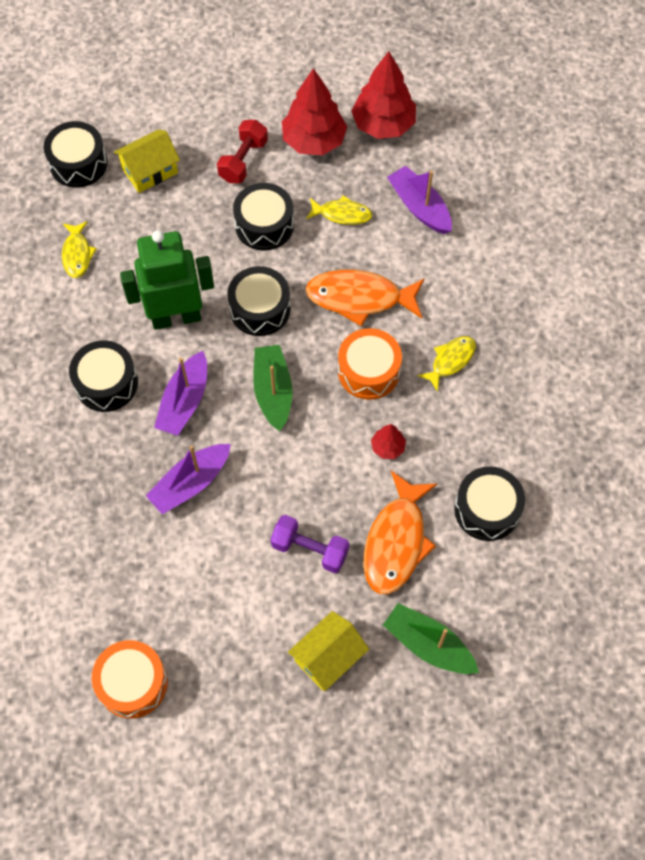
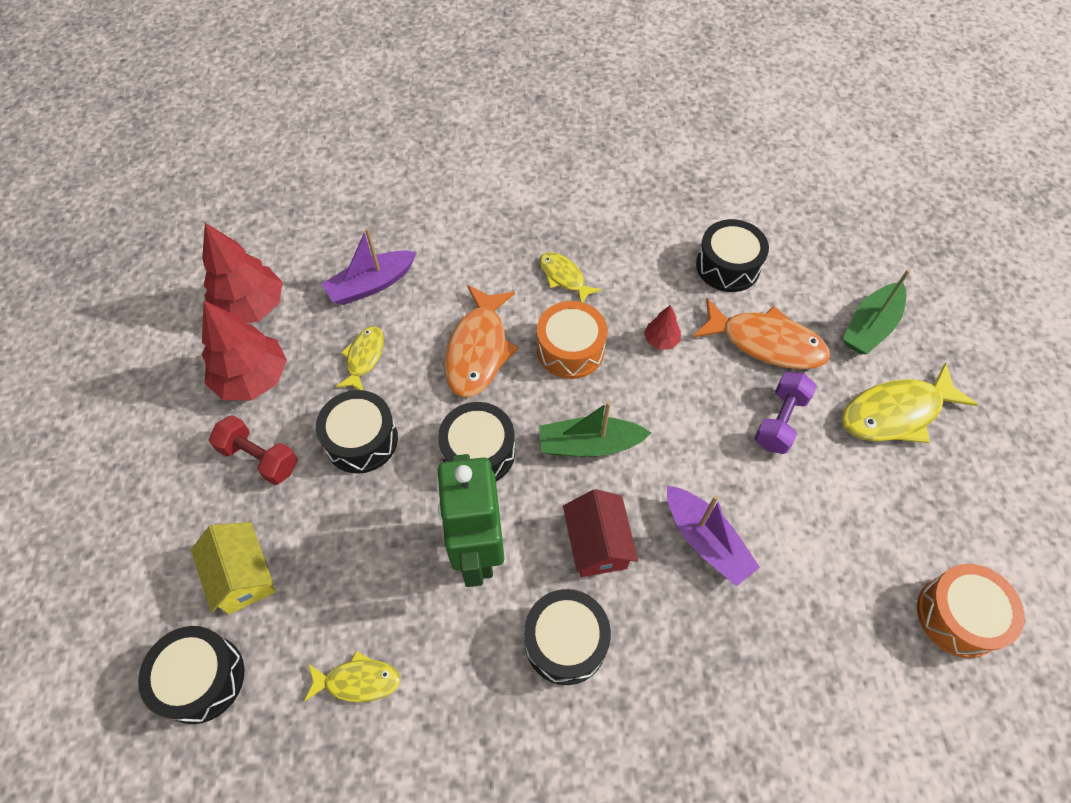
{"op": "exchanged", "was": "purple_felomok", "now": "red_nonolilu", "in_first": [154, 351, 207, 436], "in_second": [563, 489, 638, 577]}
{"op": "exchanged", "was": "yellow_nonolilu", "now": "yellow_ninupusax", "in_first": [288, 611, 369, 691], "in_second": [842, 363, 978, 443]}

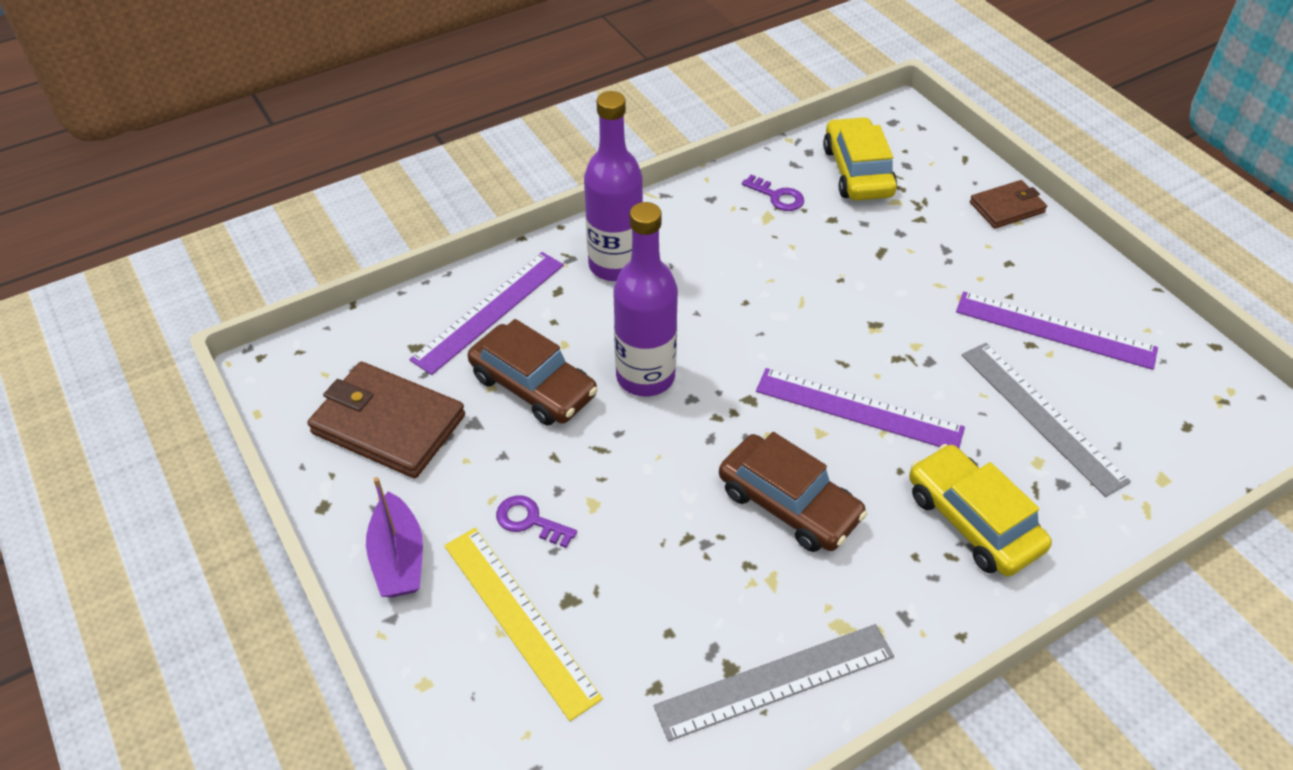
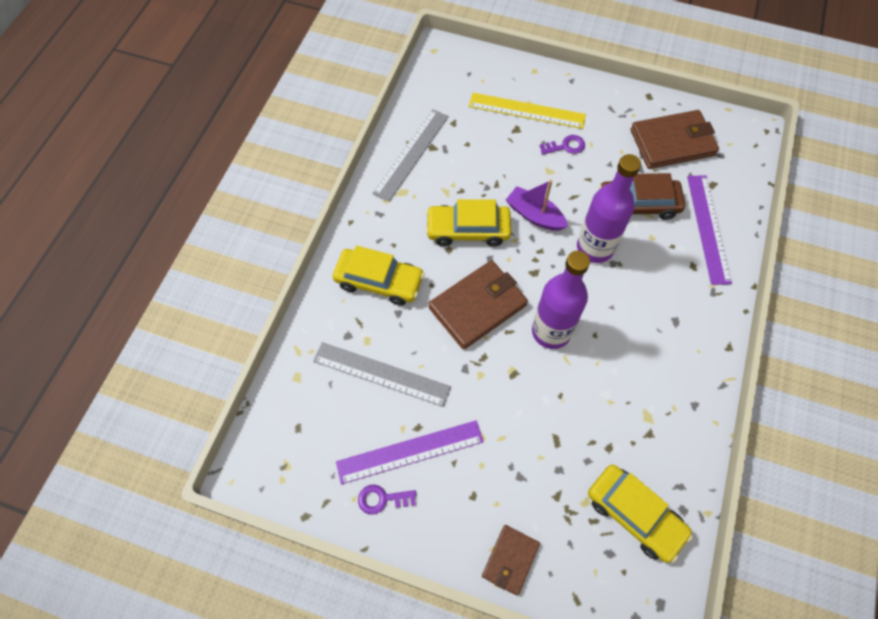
{"op": "relocated", "was": "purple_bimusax", "in_first": [742, 174, 804, 211], "in_second": [358, 484, 416, 515]}
{"op": "colour", "was": "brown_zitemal", "now": "yellow_zitemal", "in_first": [719, 432, 867, 552], "in_second": [426, 199, 511, 247]}
{"op": "exchanged", "was": "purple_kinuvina", "now": "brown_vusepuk", "in_first": [756, 368, 965, 448], "in_second": [428, 260, 528, 350]}
{"op": "relocated", "was": "purple_felomok", "in_first": [366, 477, 423, 597], "in_second": [506, 180, 568, 231]}
{"op": "relocated", "was": "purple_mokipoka", "in_first": [584, 91, 643, 281], "in_second": [532, 251, 590, 349]}

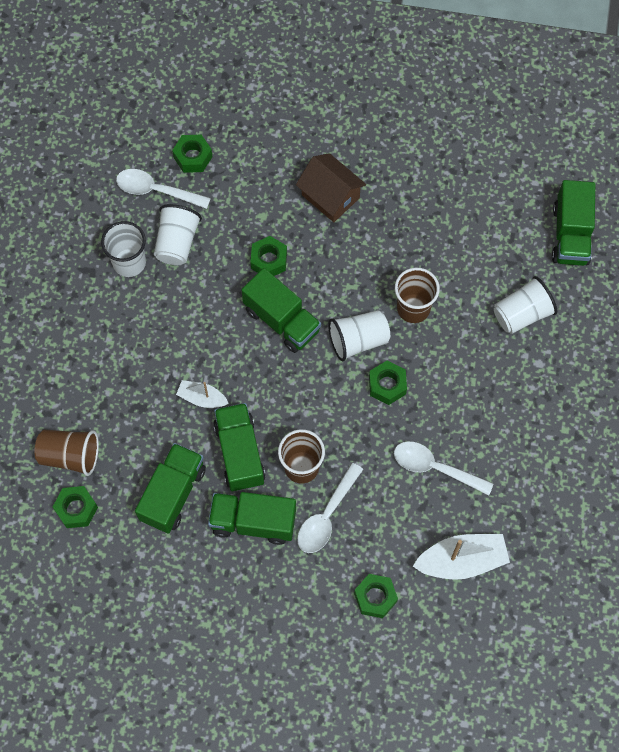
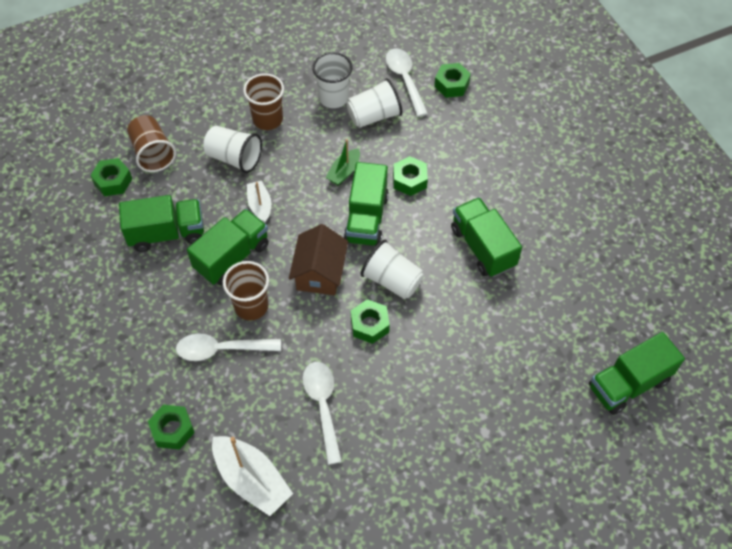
{"op": "relocated", "was": "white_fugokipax", "in_first": [494, 276, 557, 334], "in_second": [203, 126, 262, 173]}
{"op": "relocated", "was": "brown_fugokipax", "in_first": [395, 268, 440, 323], "in_second": [243, 73, 284, 130]}
{"op": "relocated", "was": "brown_nonolilu", "in_first": [296, 153, 366, 222], "in_second": [289, 224, 348, 295]}
{"op": "appeared", "now": "green_felomok", "in_second": [325, 139, 360, 186]}
{"op": "relocated", "was": "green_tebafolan", "in_first": [208, 492, 296, 545], "in_second": [451, 197, 522, 277]}

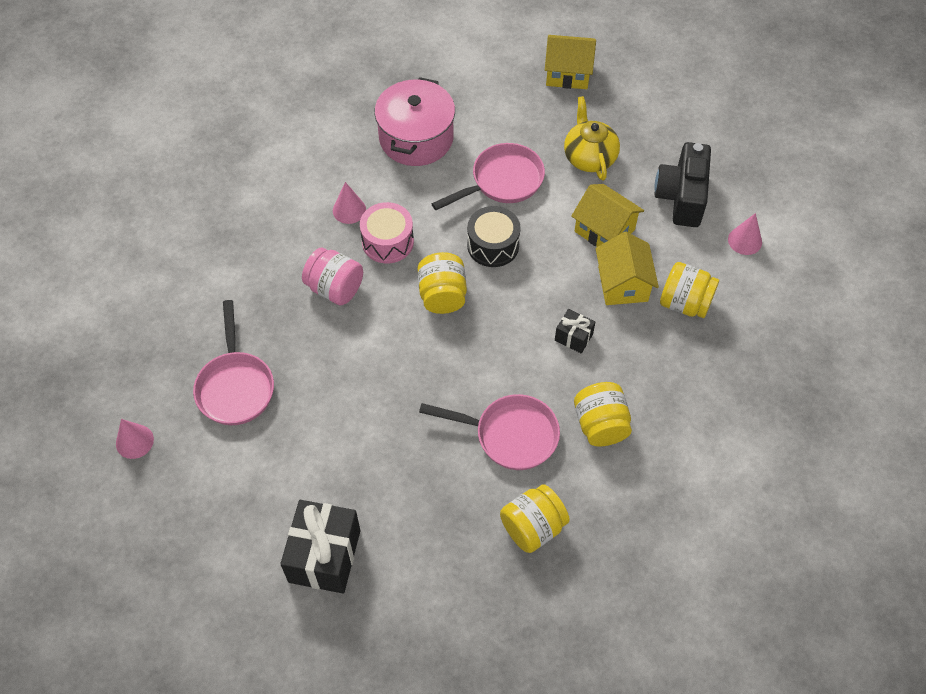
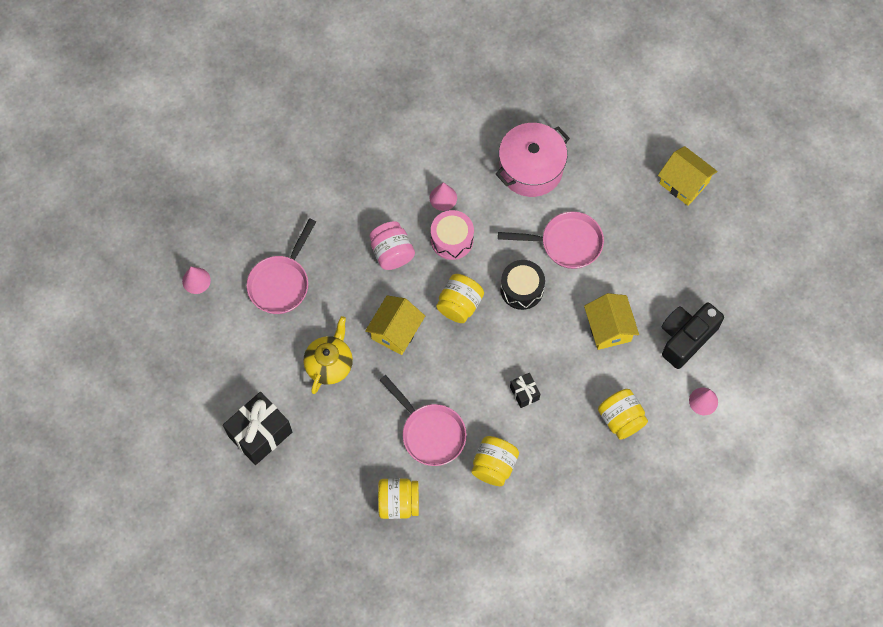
{"op": "relocated", "was": "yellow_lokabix", "in_first": [564, 96, 620, 180], "in_second": [303, 316, 353, 394]}
{"op": "relocated", "was": "yellow_nonolilu", "in_first": [596, 232, 659, 305], "in_second": [365, 295, 425, 355]}

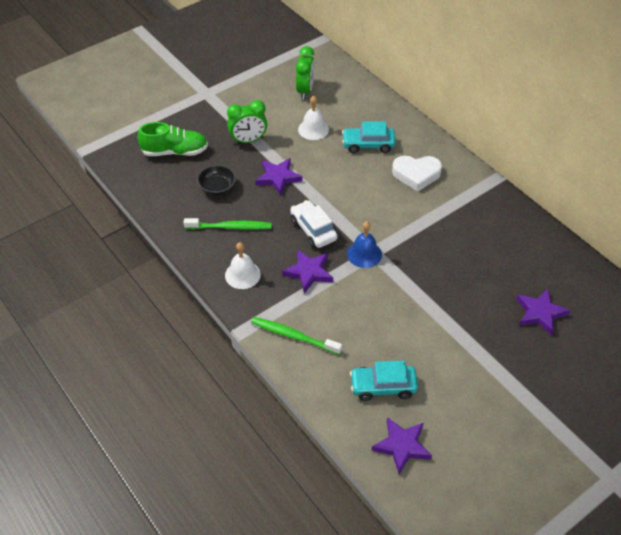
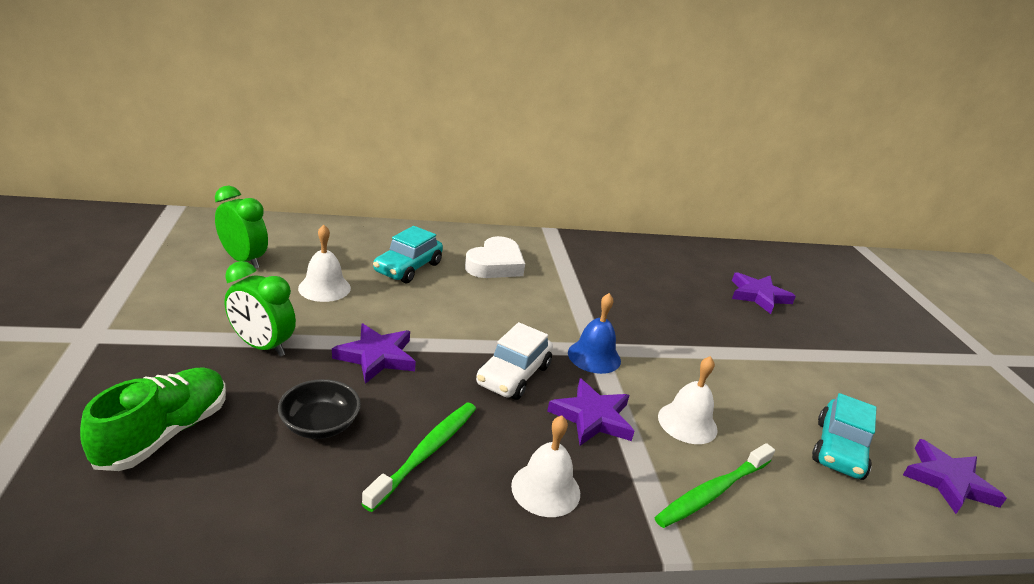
{"op": "spun", "was": "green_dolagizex", "in_first": [227, 100, 267, 144], "in_second": [224, 261, 296, 357], "clockwise": 105}
{"op": "spun", "was": "white_zitemal", "in_first": [290, 200, 338, 248], "in_second": [476, 322, 553, 400], "clockwise": -60}
{"op": "appeared", "now": "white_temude", "in_second": [658, 356, 718, 444]}

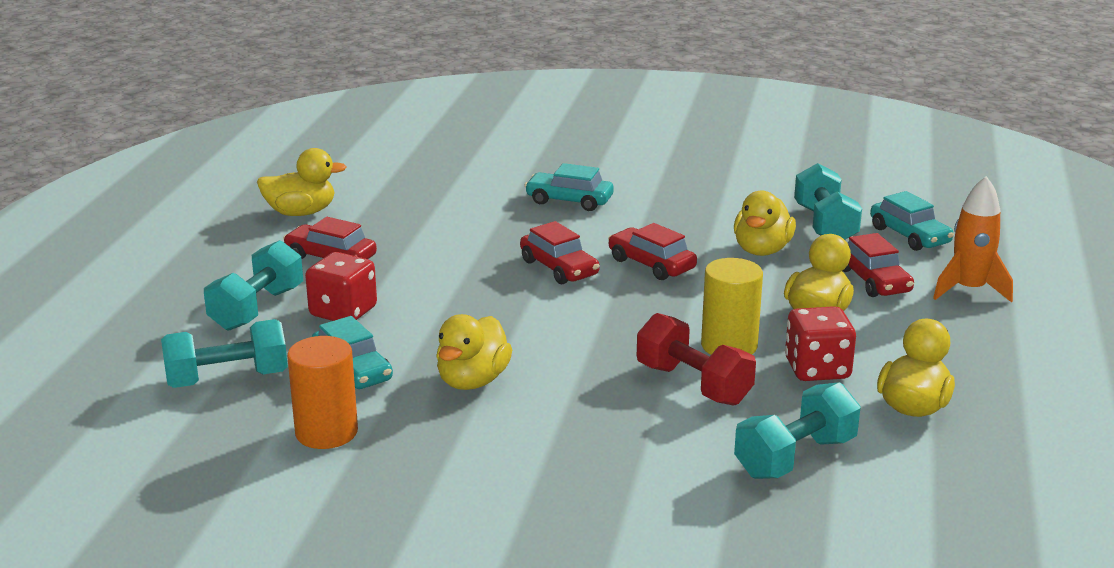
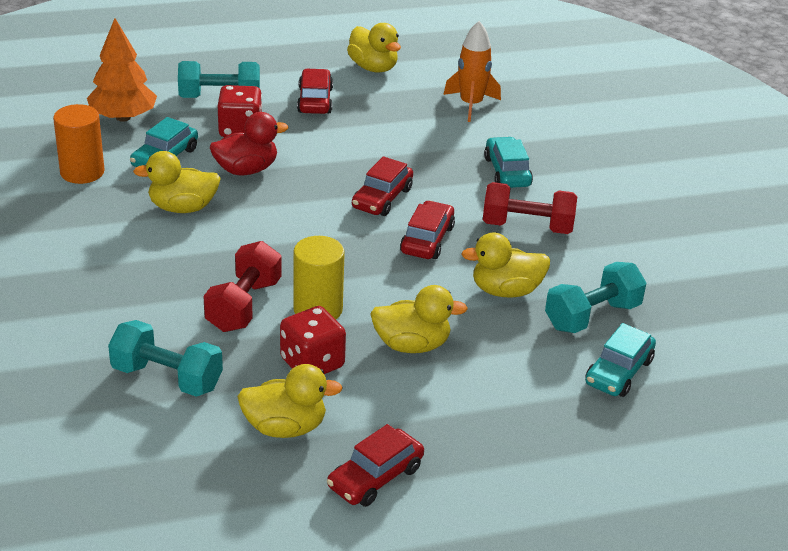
{"op": "exchanged", "was": "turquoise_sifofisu", "now": "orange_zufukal", "in_first": [161, 319, 288, 388], "in_second": [87, 18, 157, 122]}
{"op": "appeared", "now": "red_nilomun", "in_second": [210, 112, 288, 175]}
{"op": "relocated", "was": "red_zitemal", "in_first": [843, 233, 914, 297], "in_second": [327, 424, 424, 507]}
{"op": "relocated", "was": "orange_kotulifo", "in_first": [933, 176, 1013, 302], "in_second": [443, 21, 501, 122]}
{"op": "appeared", "now": "red_sifofisu", "in_second": [483, 182, 577, 234]}

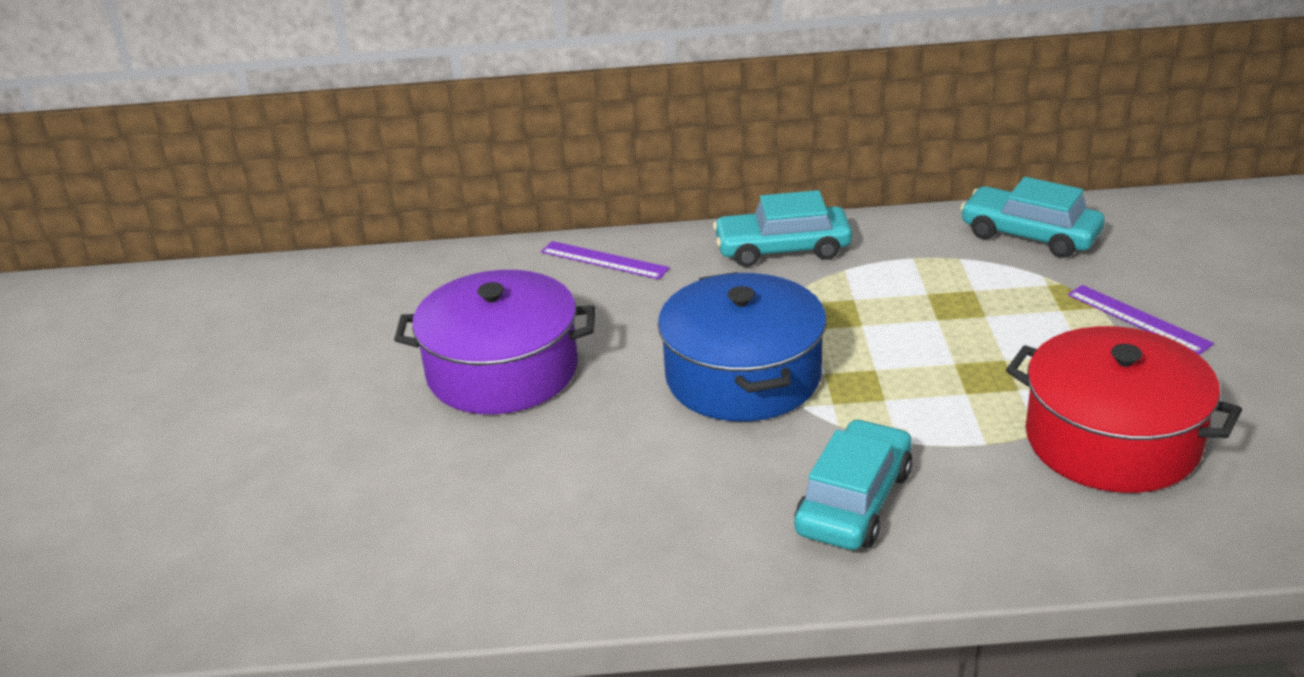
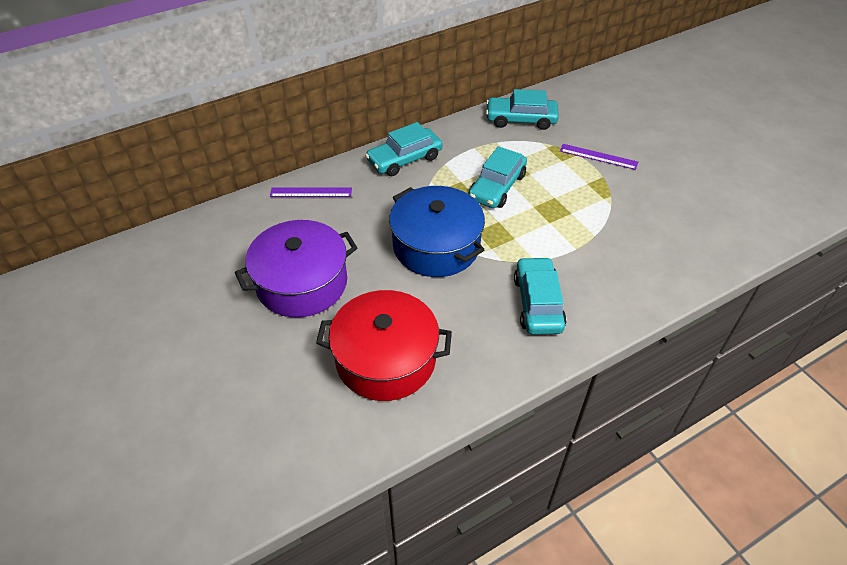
{"op": "relocated", "was": "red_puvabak", "in_first": [1006, 326, 1242, 493], "in_second": [316, 290, 452, 401]}
{"op": "appeared", "now": "turquoise_zitemal", "in_second": [468, 146, 527, 208]}

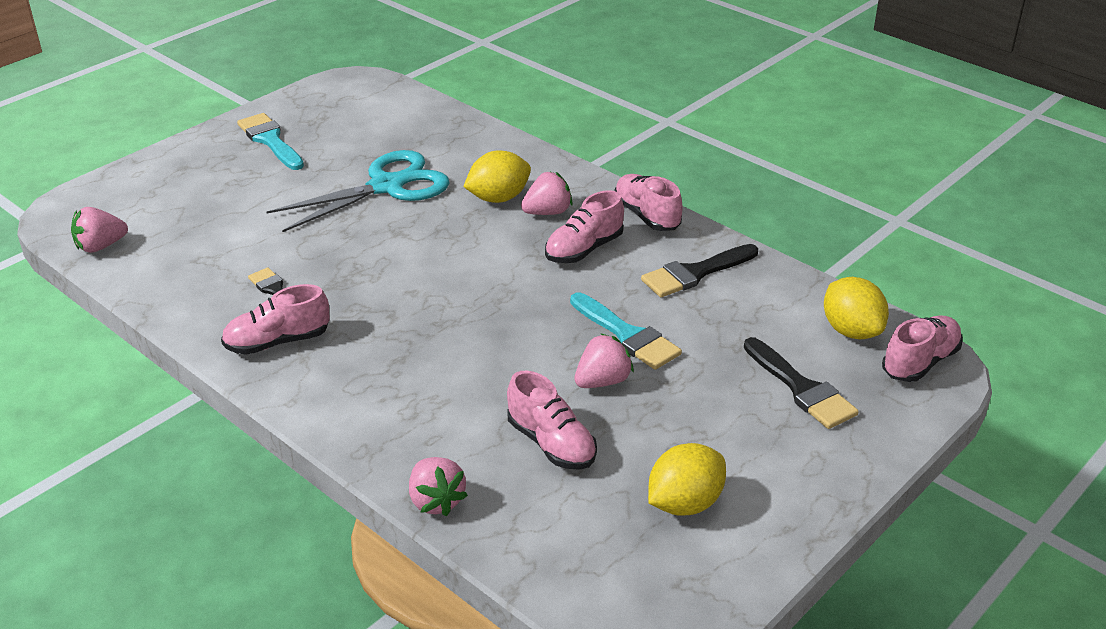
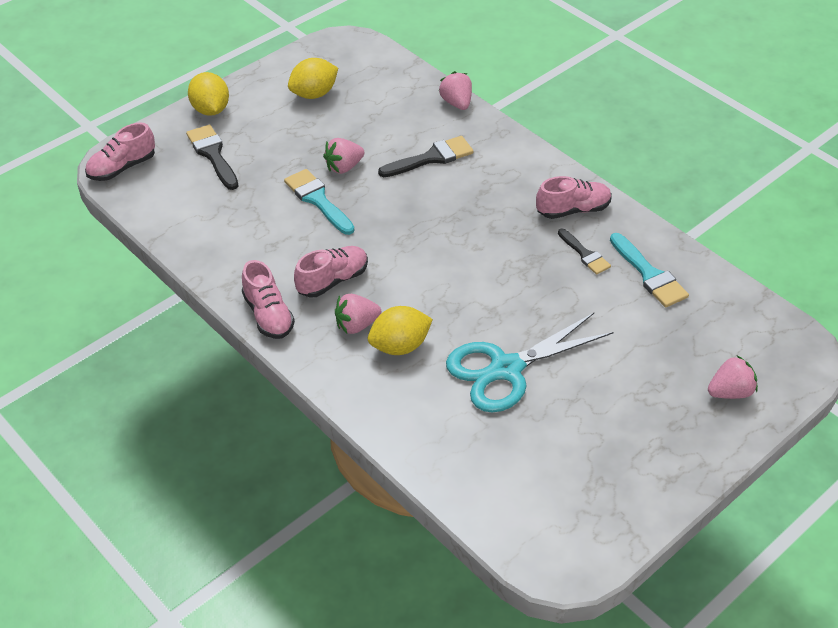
{"op": "relocated", "was": "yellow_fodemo", "in_first": [824, 277, 889, 339], "in_second": [188, 72, 229, 116]}
{"op": "relocated", "was": "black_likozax", "in_first": [641, 244, 758, 297], "in_second": [378, 136, 474, 177]}
{"op": "relocated", "was": "turquoise_likozax", "in_first": [237, 113, 304, 170], "in_second": [610, 233, 689, 307]}
{"op": "relocated", "was": "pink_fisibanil", "in_first": [71, 207, 128, 253], "in_second": [708, 355, 758, 399]}
{"op": "missing", "was": "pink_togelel", "in_first": [507, 371, 597, 470]}

